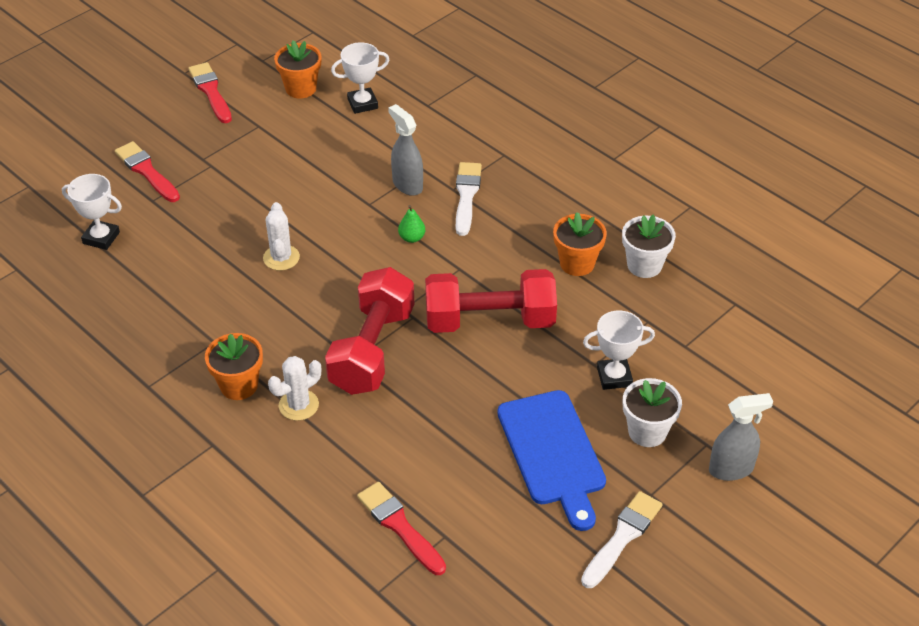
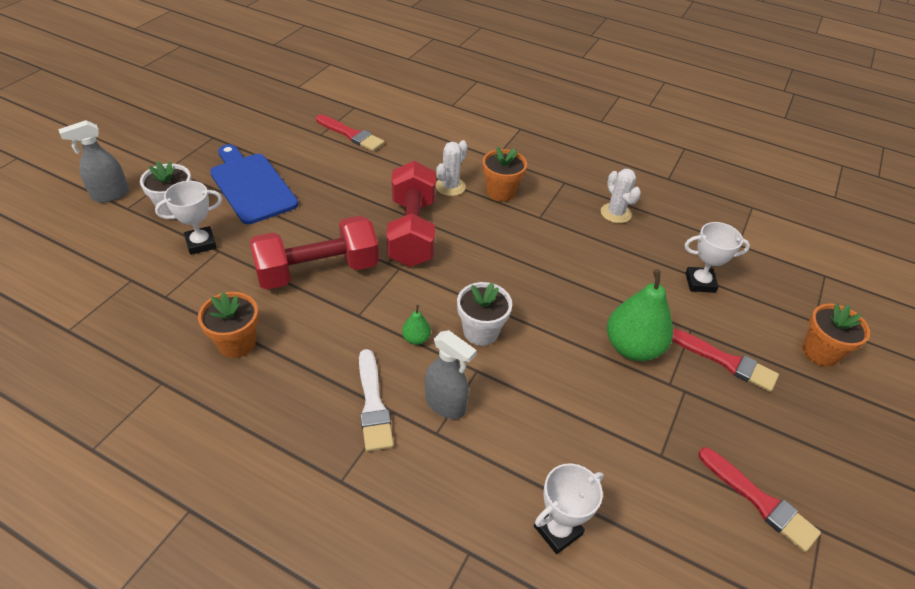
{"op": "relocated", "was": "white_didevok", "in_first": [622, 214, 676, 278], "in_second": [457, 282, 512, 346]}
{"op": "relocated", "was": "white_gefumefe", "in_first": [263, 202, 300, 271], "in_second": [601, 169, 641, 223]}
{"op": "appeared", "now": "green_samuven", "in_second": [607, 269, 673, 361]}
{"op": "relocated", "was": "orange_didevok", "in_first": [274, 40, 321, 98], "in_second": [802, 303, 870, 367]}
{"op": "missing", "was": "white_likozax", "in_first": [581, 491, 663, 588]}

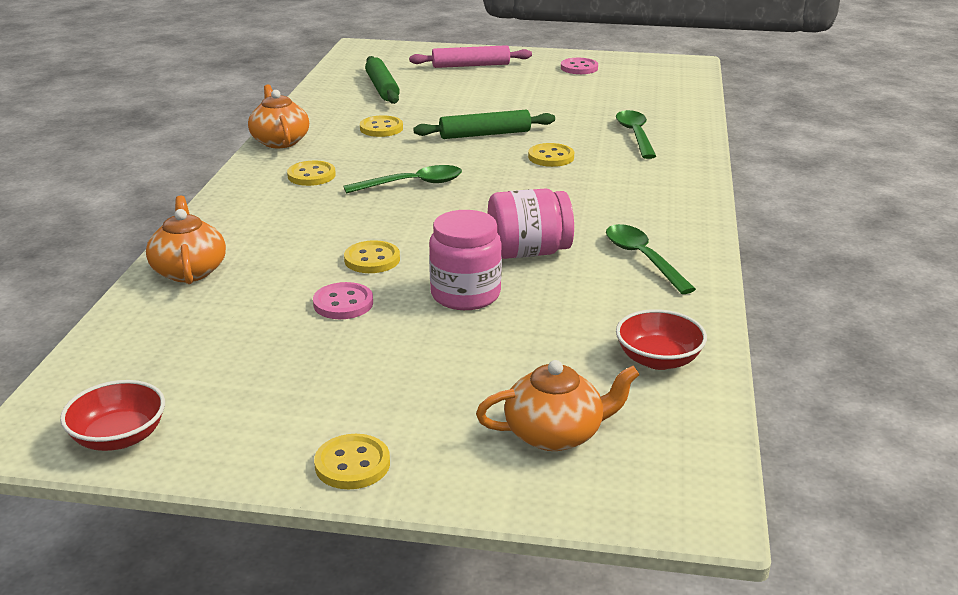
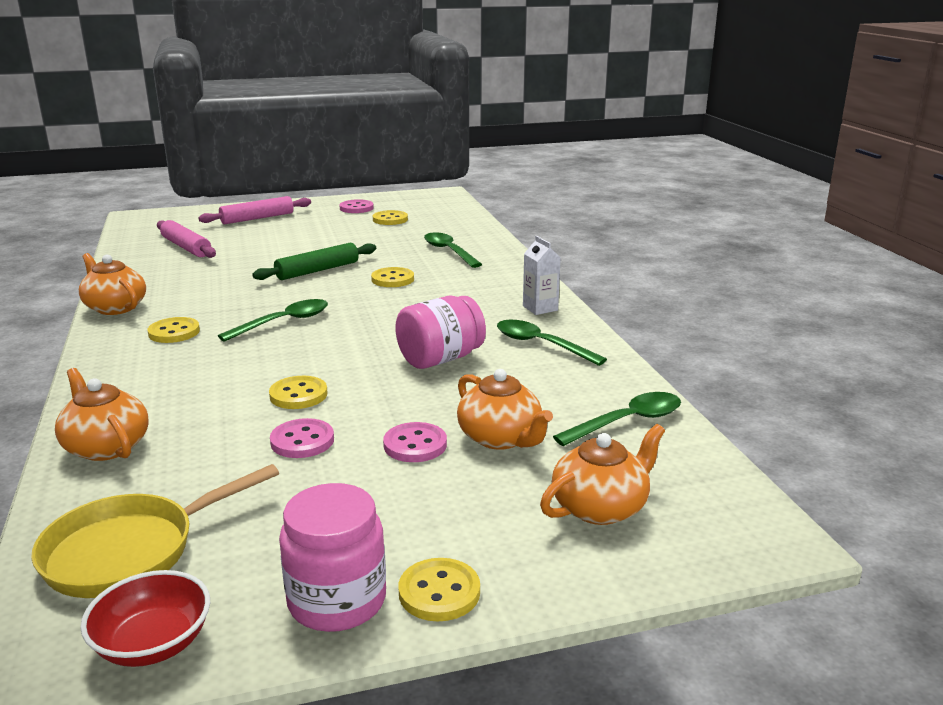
{"op": "appeared", "now": "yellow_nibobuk", "in_second": [31, 464, 279, 598]}
{"op": "colour", "was": "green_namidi", "now": "pink_namidi", "in_first": [365, 56, 400, 104], "in_second": [157, 220, 216, 258]}
{"op": "relocated", "was": "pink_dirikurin", "in_first": [429, 210, 502, 310], "in_second": [279, 483, 386, 632]}
{"op": "relocated", "was": "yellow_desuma", "in_first": [360, 115, 403, 137], "in_second": [373, 210, 408, 225]}
{"op": "appeared", "now": "pink_desuma", "in_second": [383, 422, 447, 462]}
{"op": "appeared", "now": "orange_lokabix", "in_second": [457, 369, 553, 450]}
{"op": "appeared", "now": "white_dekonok", "in_second": [523, 236, 561, 315]}
{"op": "exchanged", "was": "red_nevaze", "now": "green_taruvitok", "in_first": [616, 309, 707, 370], "in_second": [553, 392, 681, 446]}

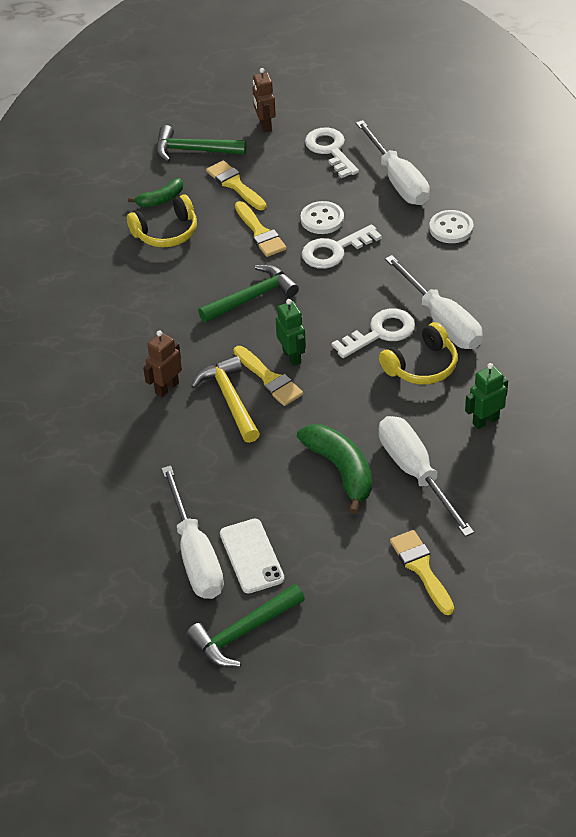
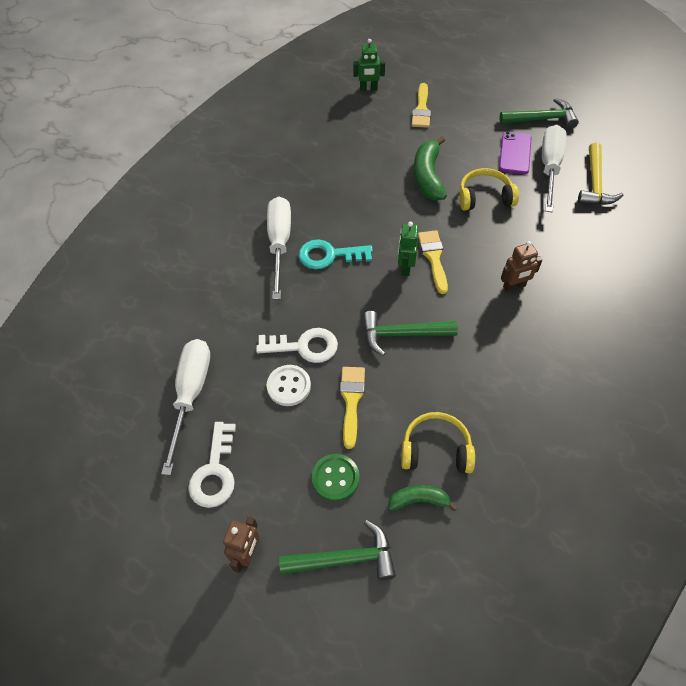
{"op": "spun", "was": "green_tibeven", "in_first": [156, 125, 247, 162], "in_second": [279, 520, 396, 580], "clockwise": -45}
{"op": "colour", "was": "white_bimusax", "now": "turquoise_bimusax", "in_first": [332, 308, 415, 358], "in_second": [298, 239, 373, 269]}
{"op": "exchanged", "was": "yellow_likozax", "now": "green_desuma", "in_first": [206, 160, 267, 210], "in_second": [312, 454, 359, 502]}
{"op": "relocated", "was": "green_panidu", "in_first": [465, 363, 508, 429], "in_second": [353, 39, 385, 91]}
{"op": "relocated", "was": "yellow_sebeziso", "in_first": [379, 322, 458, 385], "in_second": [459, 168, 519, 211]}
{"op": "colour", "was": "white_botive", "now": "purple_botive", "in_first": [220, 519, 285, 594], "in_second": [499, 131, 531, 174]}
{"op": "relocated", "was": "yellow_tibeven", "in_first": [191, 356, 260, 443], "in_second": [578, 143, 623, 205]}
{"op": "missing", "was": "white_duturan", "in_first": [379, 416, 474, 537]}
{"op": "missing", "was": "white_desuma", "in_first": [429, 210, 473, 243]}

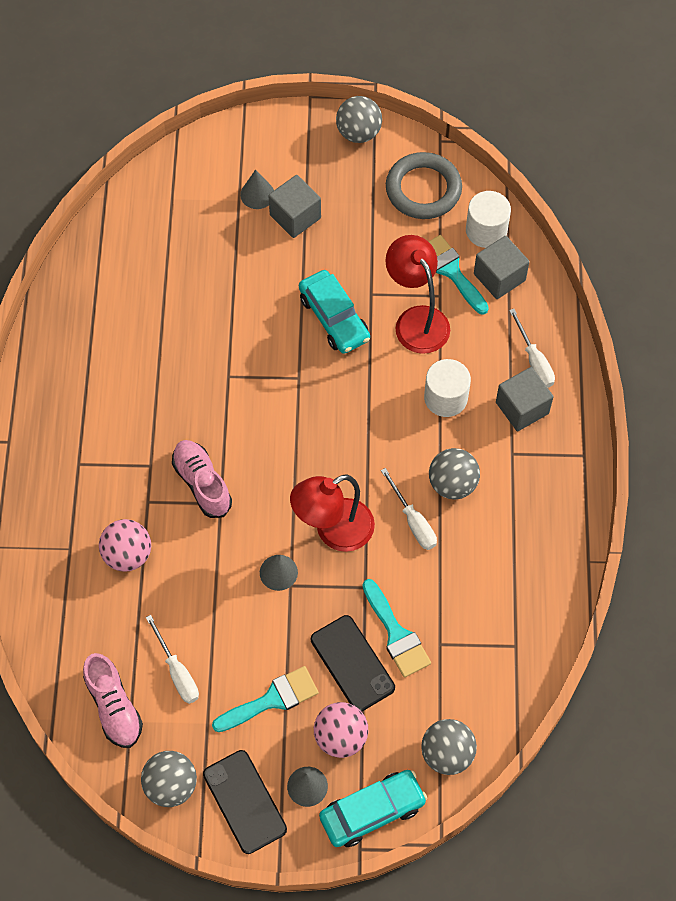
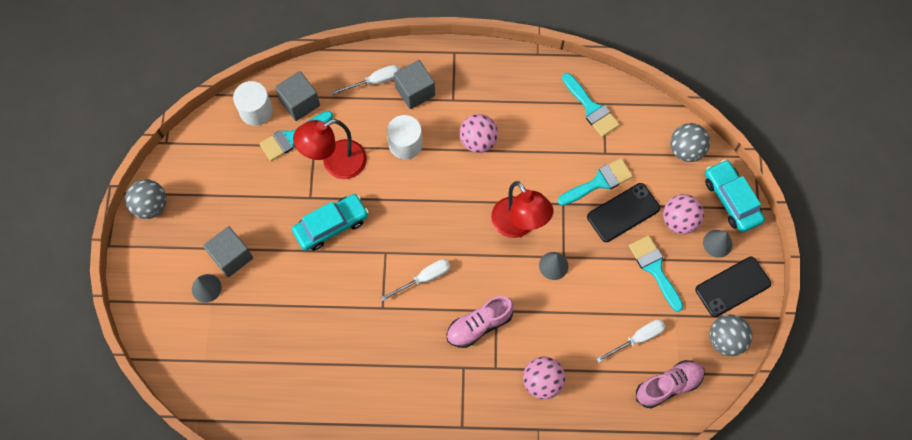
{"op": "relocated", "was": "white_duturan", "in_first": [381, 468, 437, 550], "in_second": [381, 259, 450, 301]}
{"op": "colour", "was": "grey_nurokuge", "now": "pink_nurokuge", "in_first": [429, 448, 480, 500], "in_second": [459, 114, 498, 153]}
{"op": "appeared", "now": "turquoise_likozax", "in_second": [562, 73, 620, 137]}
{"op": "missing", "was": "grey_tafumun", "in_first": [386, 152, 462, 219]}

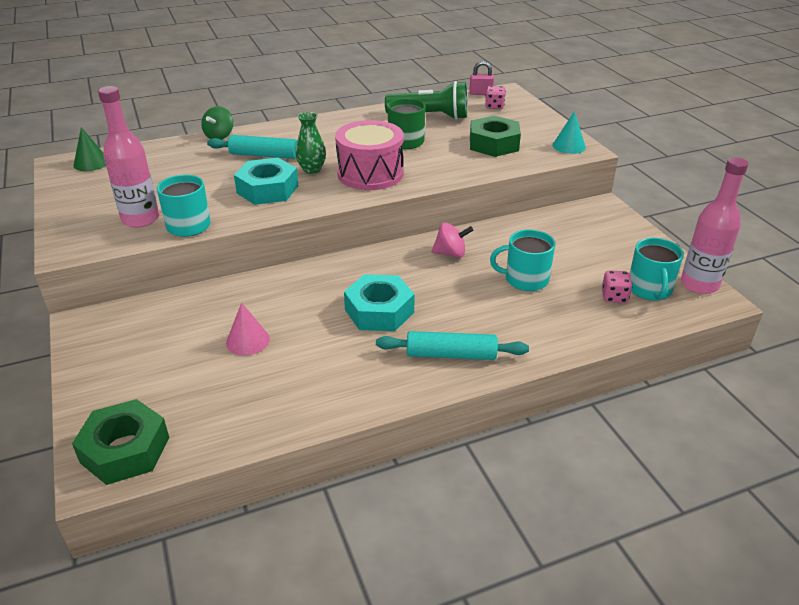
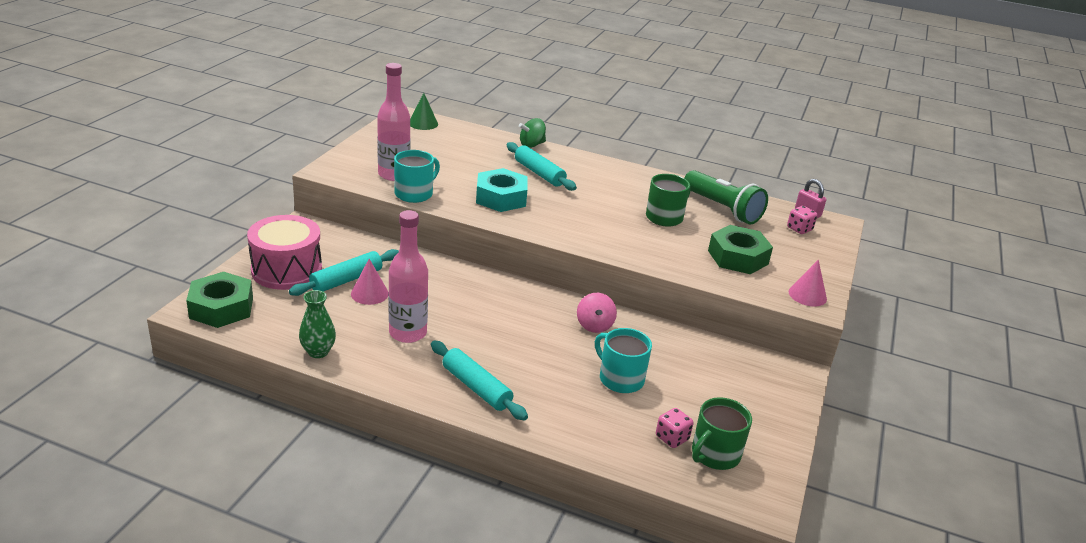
{"op": "relocated", "was": "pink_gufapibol", "in_first": [335, 120, 404, 190], "in_second": [247, 215, 322, 290]}
{"op": "appeared", "now": "turquoise_namidi", "in_second": [289, 249, 399, 296]}
{"op": "relocated", "was": "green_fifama", "in_first": [295, 112, 326, 174], "in_second": [299, 290, 336, 358]}
{"op": "relocated", "was": "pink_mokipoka", "in_first": [681, 157, 748, 294], "in_second": [389, 210, 428, 343]}
{"op": "spun", "was": "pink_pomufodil", "in_first": [431, 223, 474, 258], "in_second": [577, 293, 617, 333], "clockwise": 45}
{"op": "colour", "was": "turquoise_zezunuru", "now": "green_zezunuru", "in_first": [630, 238, 684, 301], "in_second": [692, 397, 752, 470]}
{"op": "colour", "was": "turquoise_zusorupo", "now": "pink_zusorupo", "in_first": [552, 111, 586, 154], "in_second": [789, 259, 827, 306]}
{"op": "missing", "was": "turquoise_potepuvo", "in_first": [344, 274, 415, 331]}

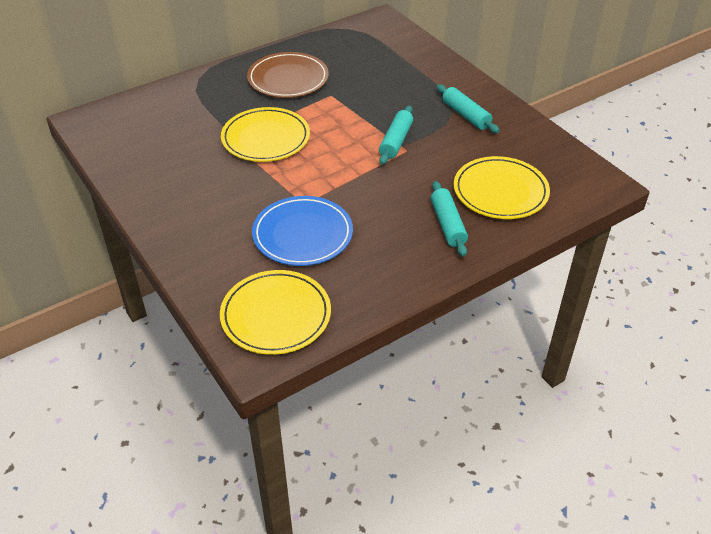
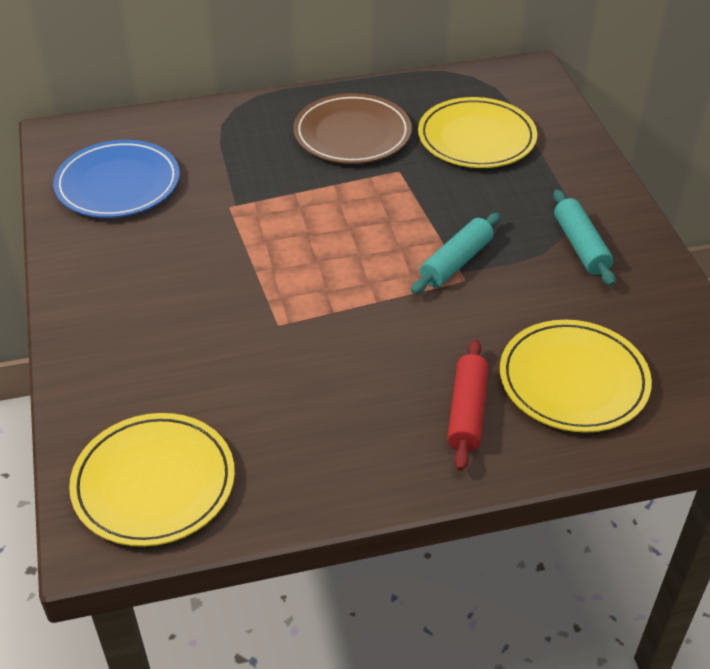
{"op": "relocated", "was": "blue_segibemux", "in_first": [252, 196, 353, 266], "in_second": [53, 140, 180, 218]}
{"op": "relocated", "was": "yellow_segibemux", "in_first": [221, 107, 310, 162], "in_second": [418, 97, 537, 168]}
{"op": "colour", "was": "turquoise_namidi", "now": "red_namidi", "in_first": [431, 181, 468, 257], "in_second": [447, 339, 488, 471]}

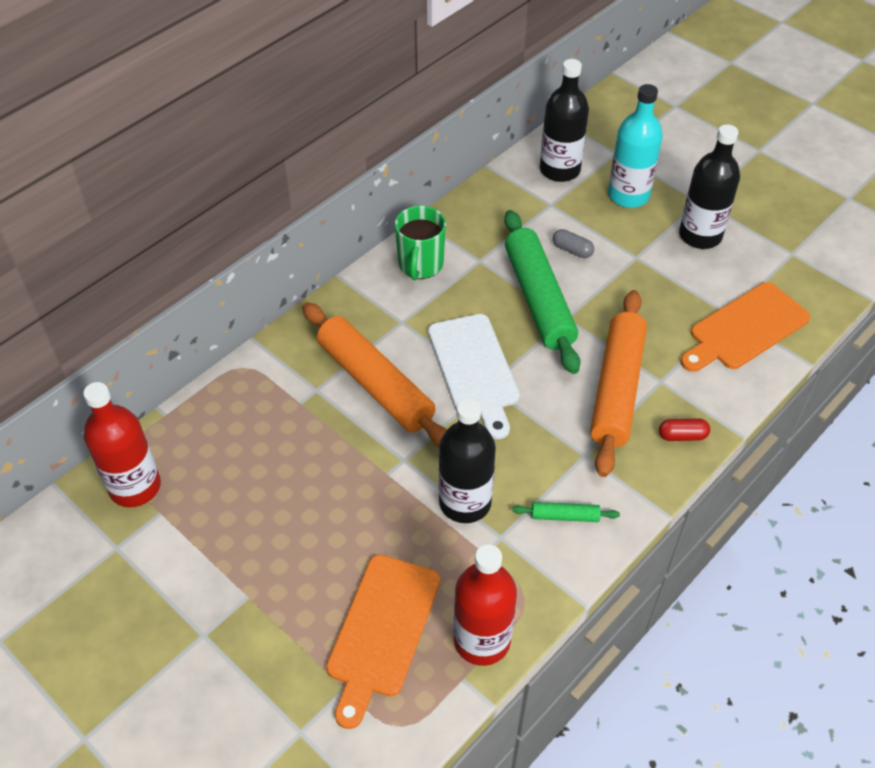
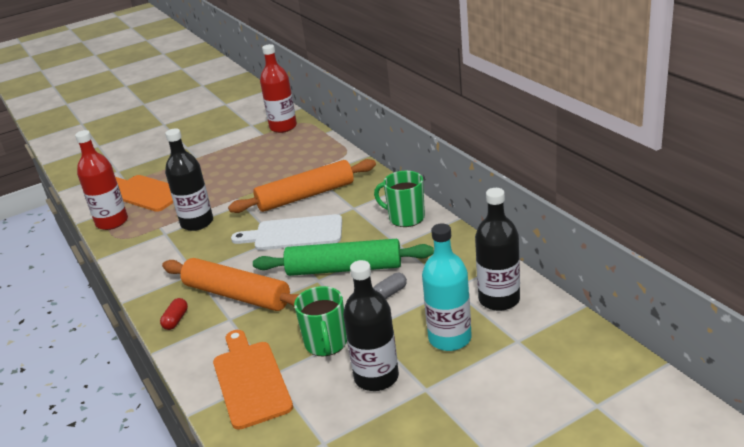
{"op": "appeared", "now": "green_zezunuru", "in_second": [294, 286, 347, 356]}
{"op": "missing", "was": "green_namidi", "in_first": [512, 502, 620, 522]}

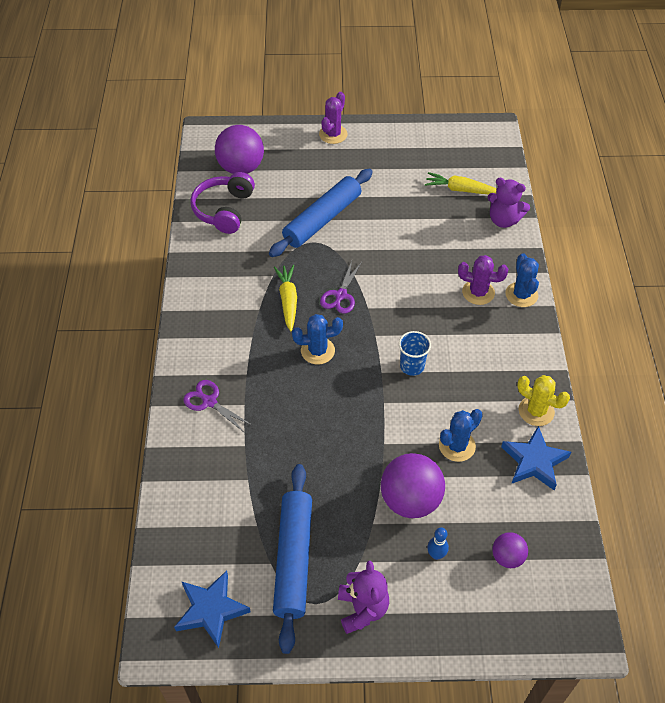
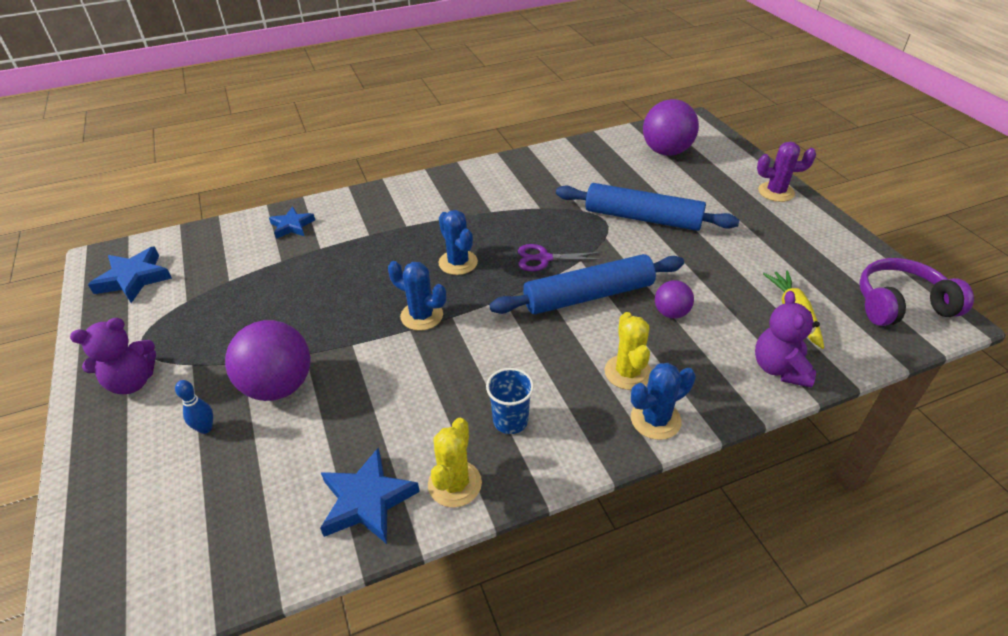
{"op": "appeared", "now": "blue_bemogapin", "in_second": [269, 207, 315, 239]}
{"op": "relocated", "was": "blue_gefumefe", "in_first": [439, 409, 483, 462], "in_second": [388, 261, 446, 331]}
{"op": "relocated", "was": "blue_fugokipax", "in_first": [399, 331, 431, 376], "in_second": [486, 368, 534, 434]}
{"op": "relocated", "was": "blue_namidi", "in_first": [273, 464, 312, 654], "in_second": [489, 254, 684, 314]}
{"op": "colour", "was": "purple_gefumefe", "now": "yellow_gefumefe", "in_first": [458, 255, 508, 305], "in_second": [605, 312, 651, 390]}
{"op": "relocated", "was": "purple_nurokuge", "in_first": [493, 532, 528, 568], "in_second": [655, 280, 694, 319]}
{"op": "relocated", "was": "purple_sebeziso", "in_first": [190, 172, 255, 234], "in_second": [859, 258, 974, 326]}
{"op": "missing", "was": "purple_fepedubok", "in_first": [183, 380, 253, 433]}
{"op": "missing", "was": "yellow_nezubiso", "in_first": [274, 265, 297, 332]}

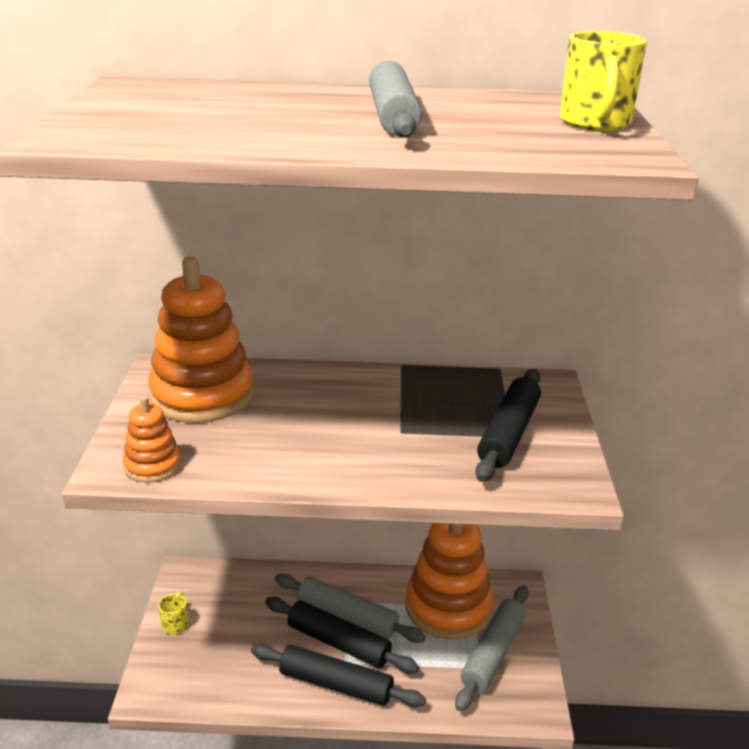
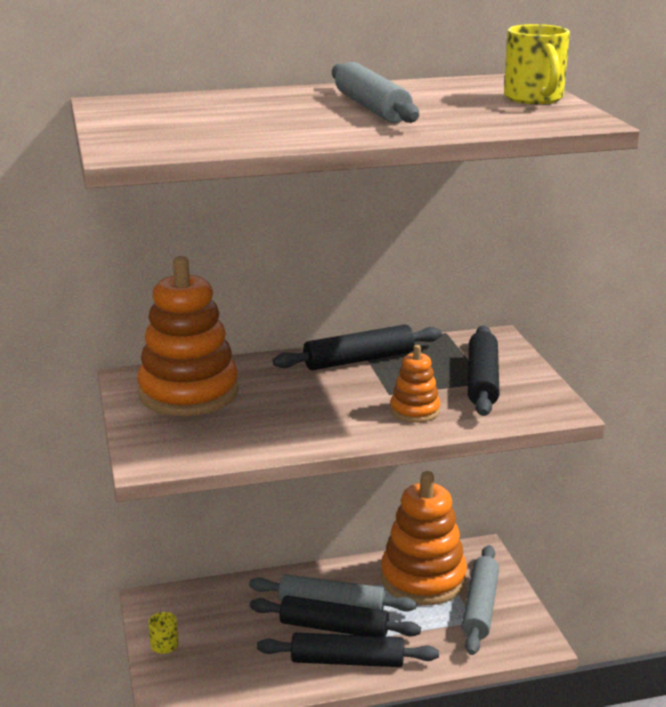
{"op": "appeared", "now": "black_namidi", "in_second": [273, 325, 442, 370]}
{"op": "relocated", "was": "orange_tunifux", "in_first": [123, 396, 181, 482], "in_second": [390, 345, 440, 423]}

